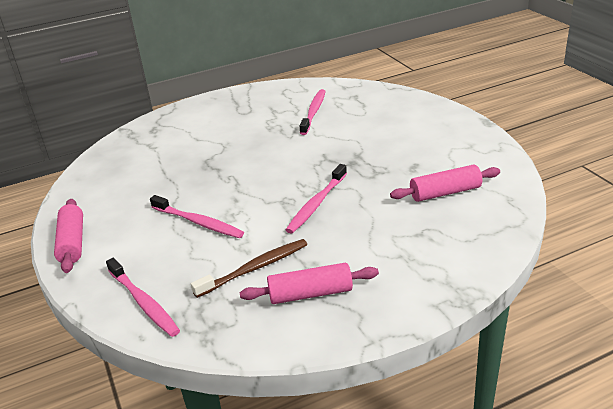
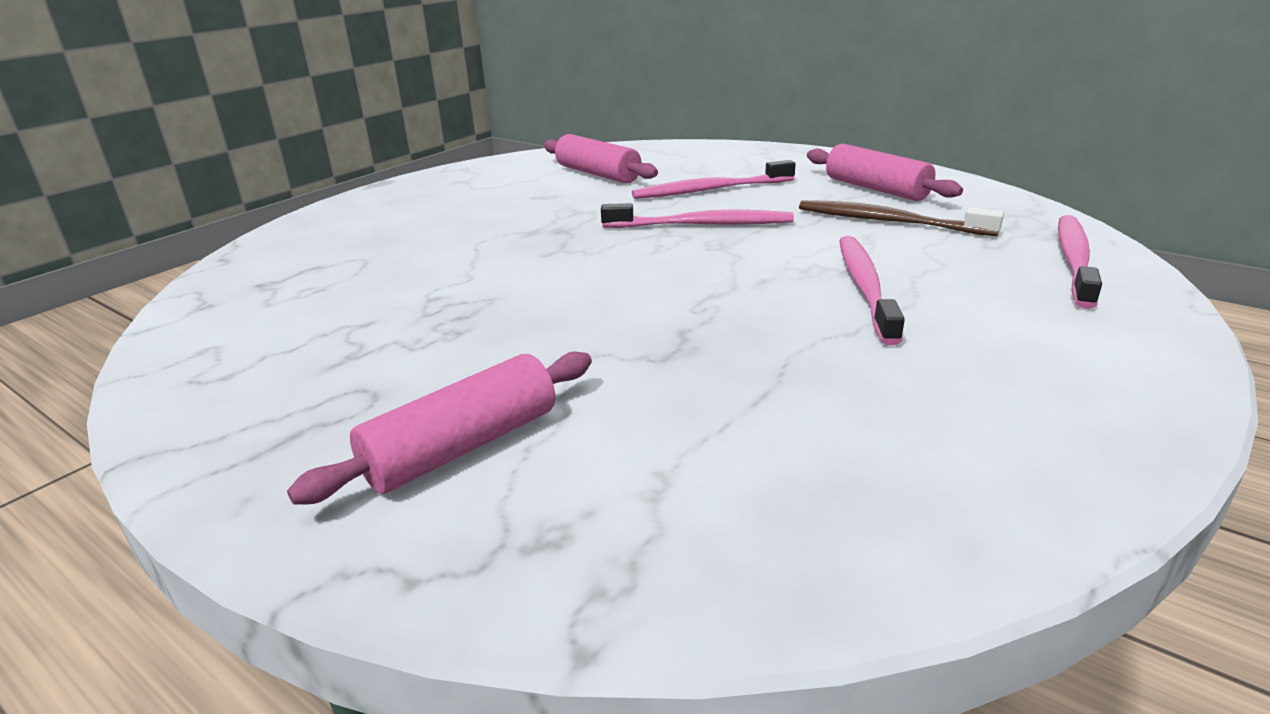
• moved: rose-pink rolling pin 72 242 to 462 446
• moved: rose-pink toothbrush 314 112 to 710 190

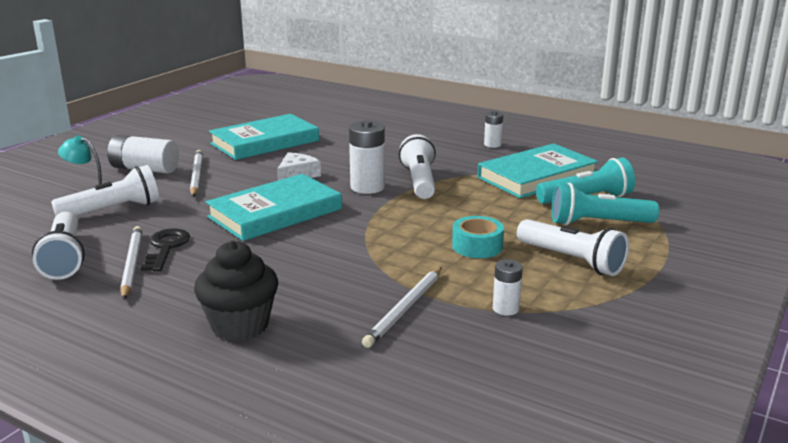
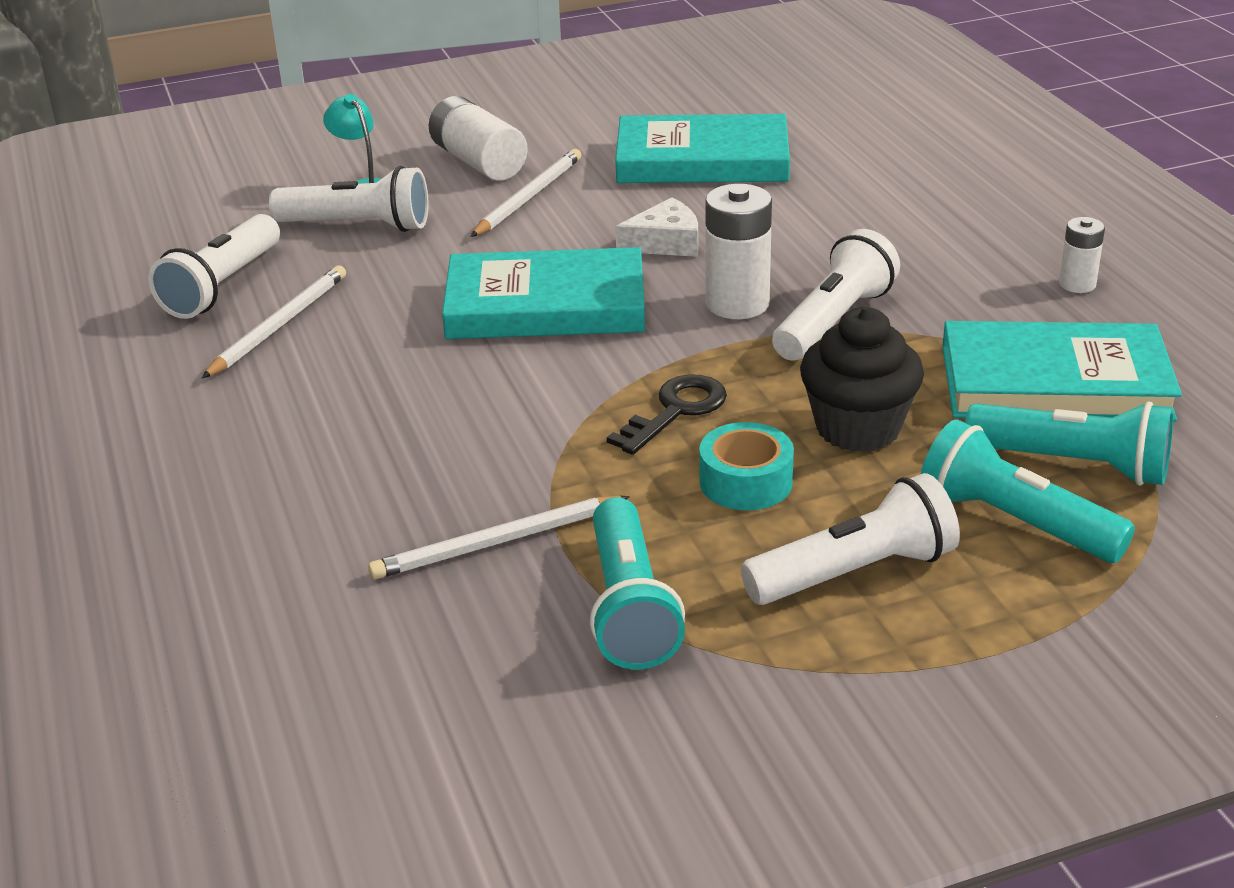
• moved: ebony key 166 248 to 675 411
• moved: ebony cupcake 240 325 to 858 428
• replaced: snow-white power cell 505 308 to turquoise pocket torch 629 607
• turned: snow-white pocket torch 571 260 = 855 573 105 degrees counterclockwise

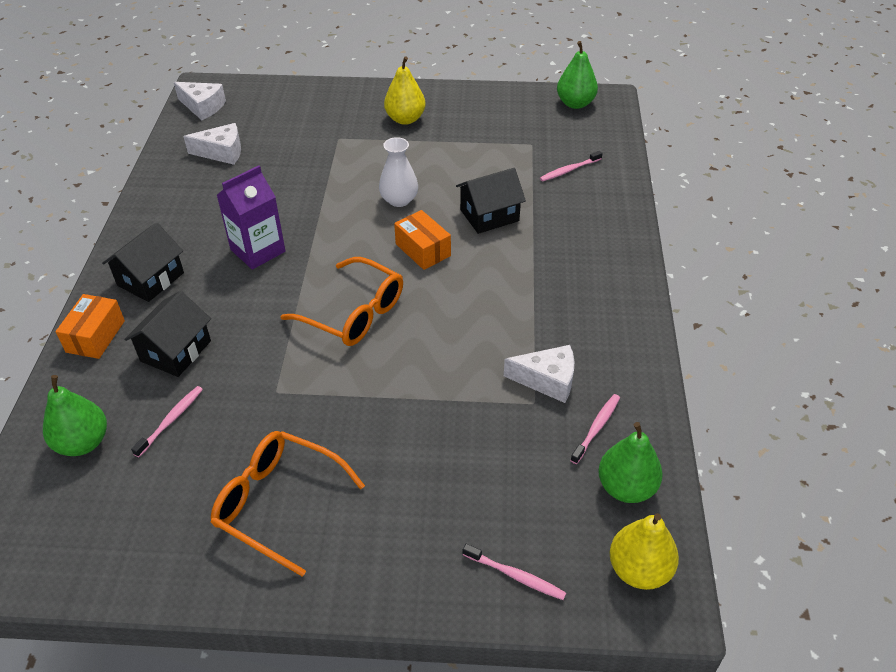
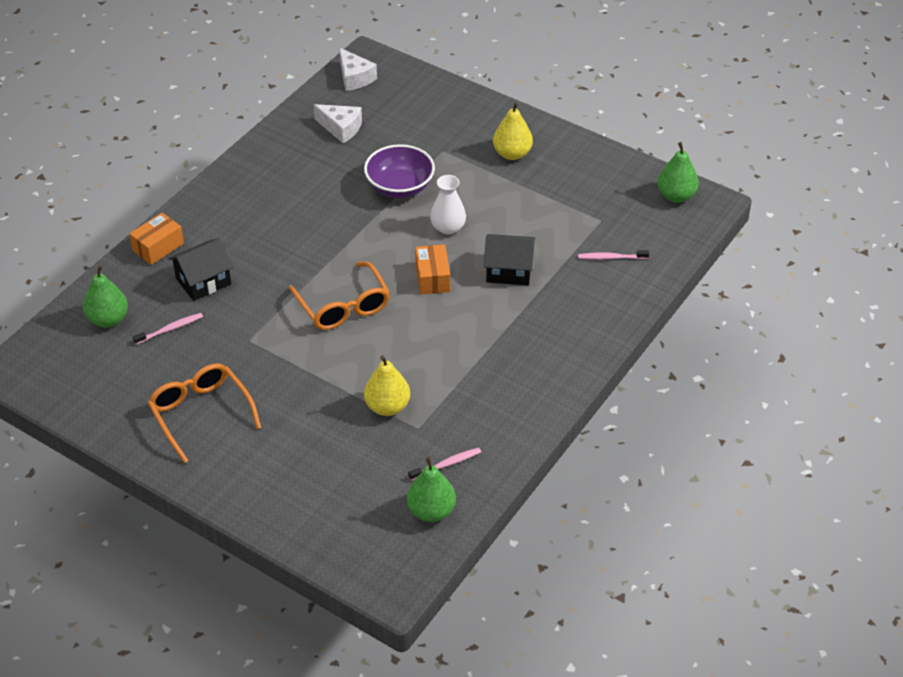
• removed: ebony cottage 150 279
• removed: violet juice carton 258 250
• removed: rose-pink toothbrush 515 576
• removed: snow-white piece of cheese 547 380
• moved: bright yellow pear 639 569 to 387 407
• added: violet serving bowl 400 187

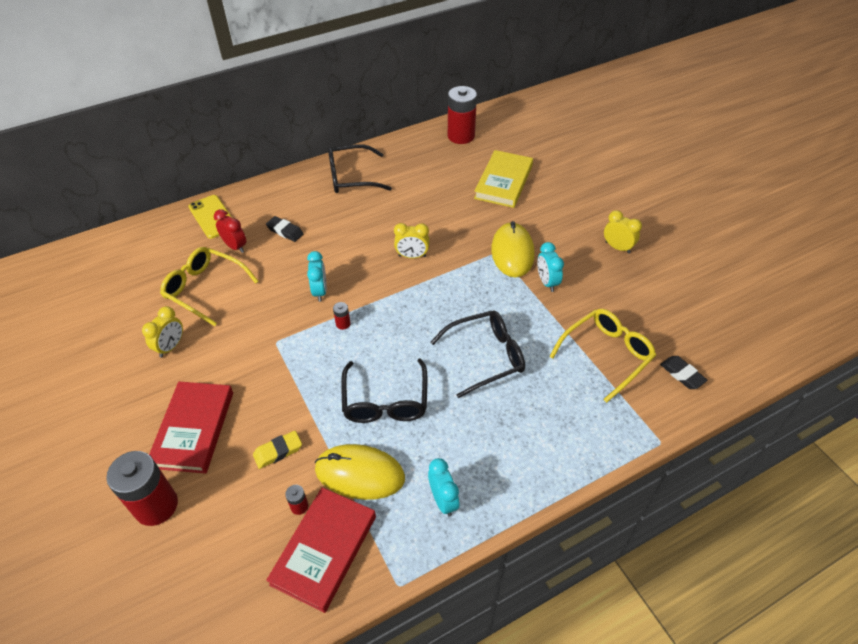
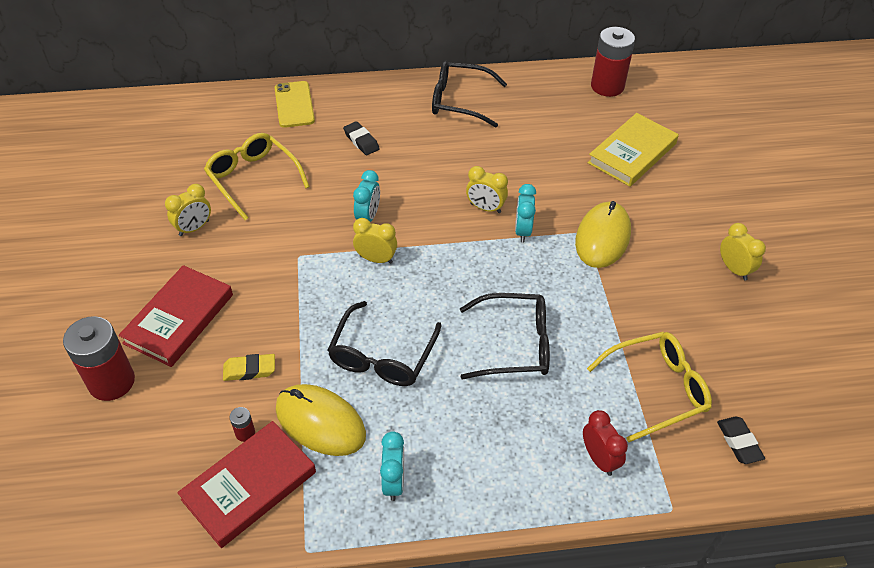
• moved: crimson clock 235 246 to 599 459
• replaced: crimson power cell 343 324 to bright yellow clock 376 259
• moved: turquoise clock 547 282 to 522 231

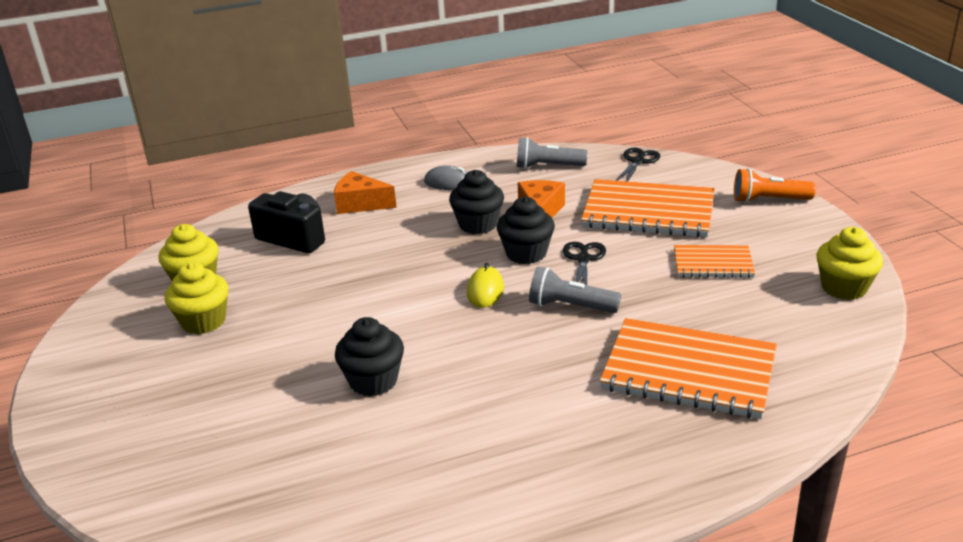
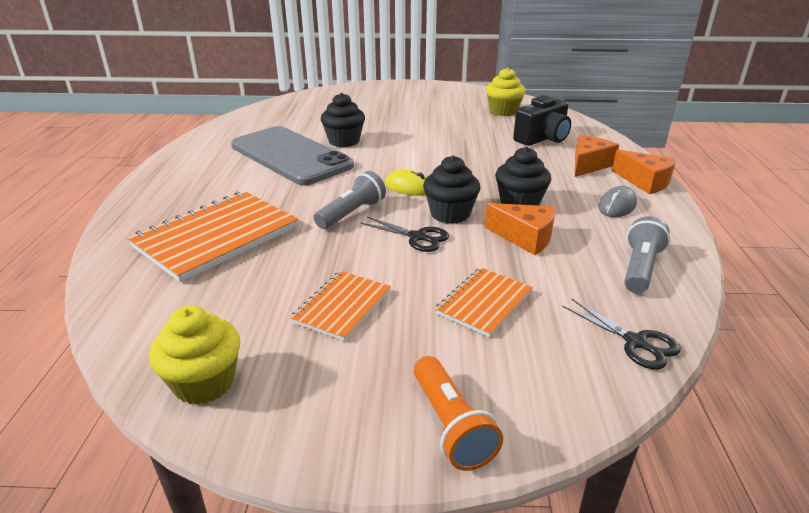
• removed: bright yellow cupcake 203 321
• resized: orange-coloured notebook 648 212 = 484 303 x0.56
• turned: orange-coloured pocket torch 769 200 = 451 425 135 degrees clockwise
• added: gray smartphone 291 156
• added: orange-coloured piece of cheese 645 182

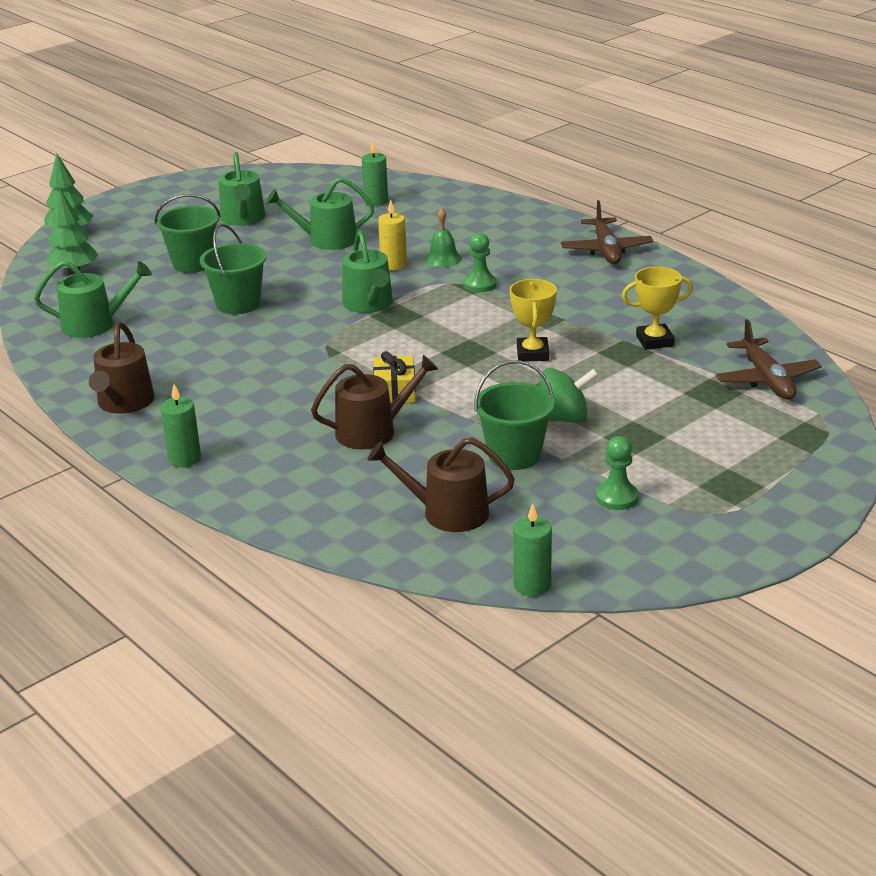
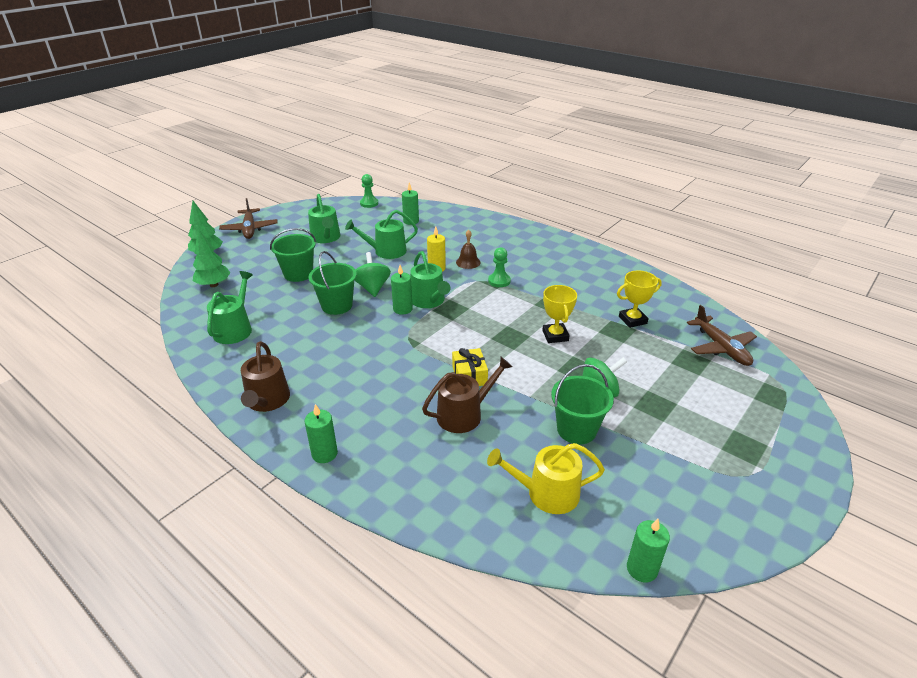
• turned: green sprinkling can 95 324 = 235 329 60 degrees counterclockwise
• recoloured: brown sprinkling can 447 512 to bright yellow sprinkling can 546 493
• recoloured: green bell 443 259 to brown bell 468 262
• moved: brown plane 606 250 to 249 229
• moved: green pawn 617 497 to 369 203
• added: green whirligig 372 288
• added: green pillar candle 402 309

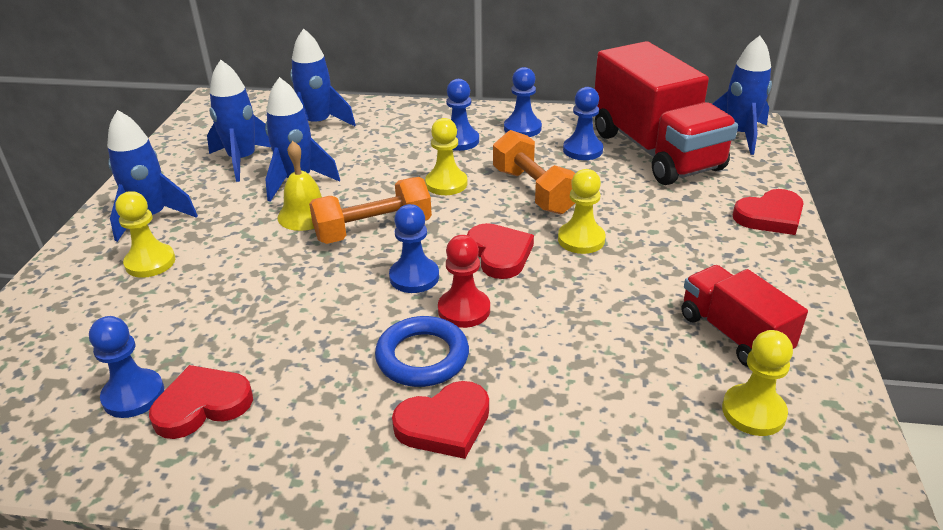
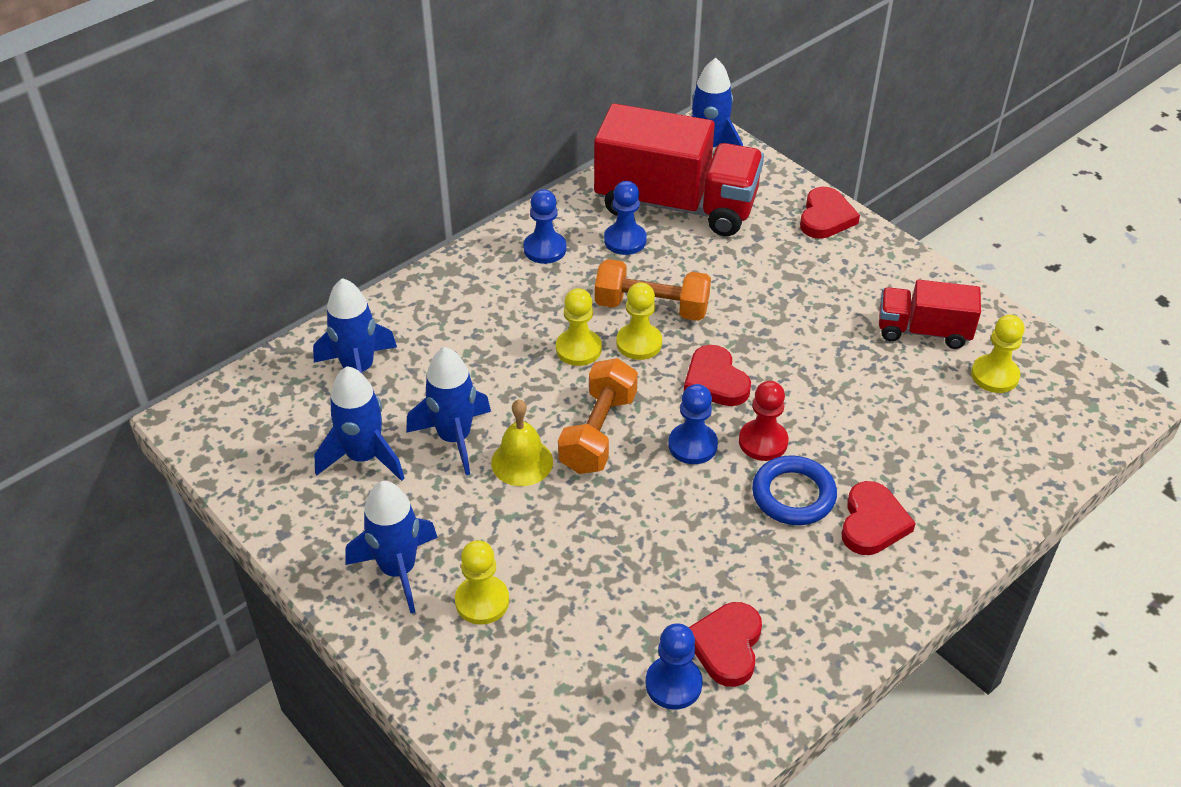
• removed: royal blue pawn 460 141
• turned: crimson love heart 499 254 = 715 381 135 degrees counterclockwise
• moved: bright yellow pawn 581 239 to 639 343

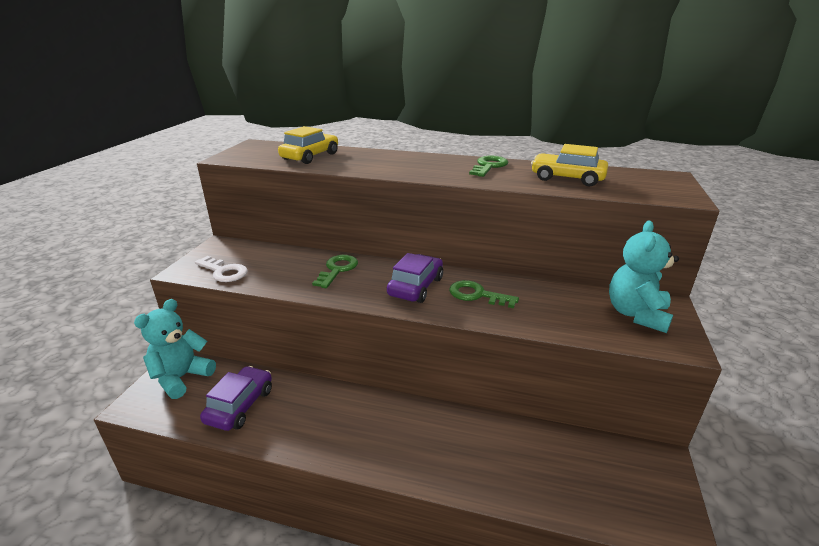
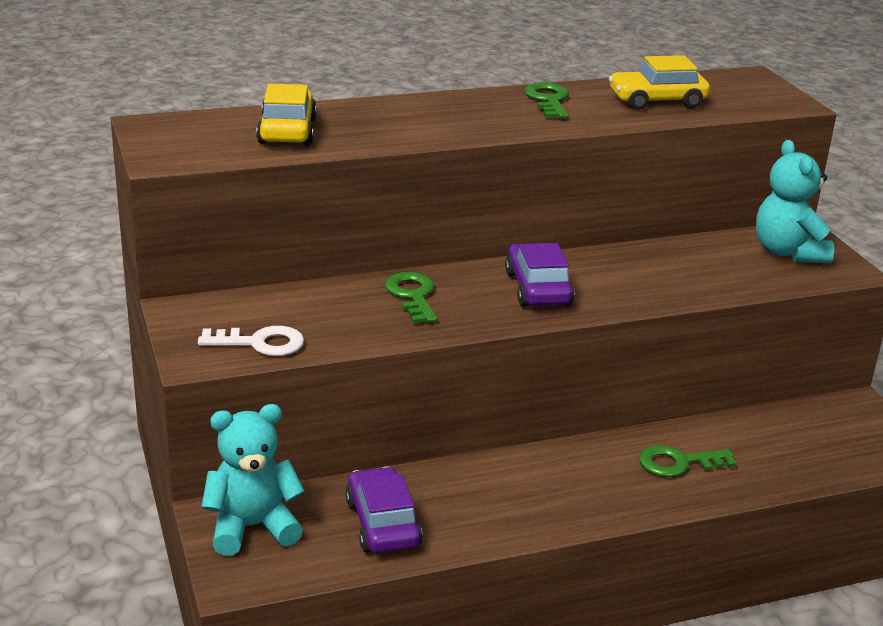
• turned: turquoise stuffed bear 181 377 = 252 527 75 degrees clockwise
• moved: green key 477 295 to 678 463

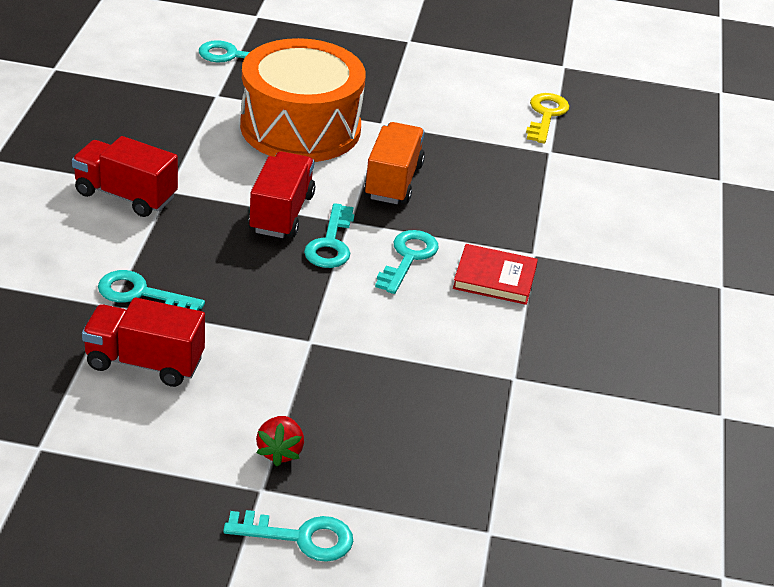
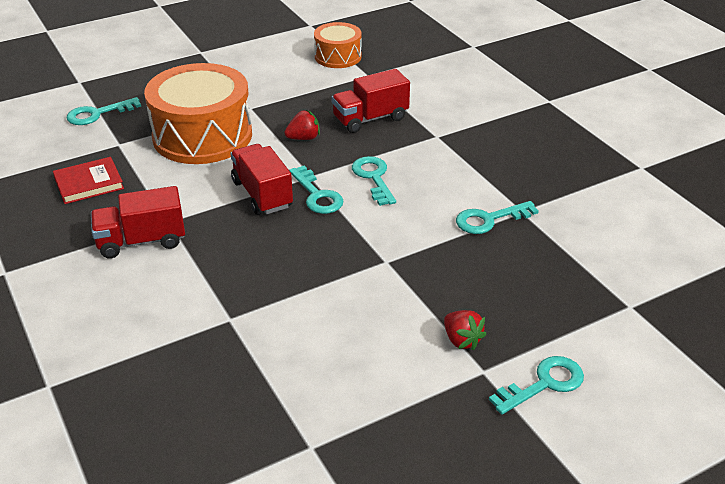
• moved: crimson toy truck 144 362 to 370 119
• moved: turquoise key 141 294 to 489 220
• replaced: orange-coloured toy truck 393 181 to crimson toy strawberry 303 138
• moved: crimson book 494 278 to 89 183
• replaced: bright yellow key 546 115 to orange-coloured toy drum 338 56

